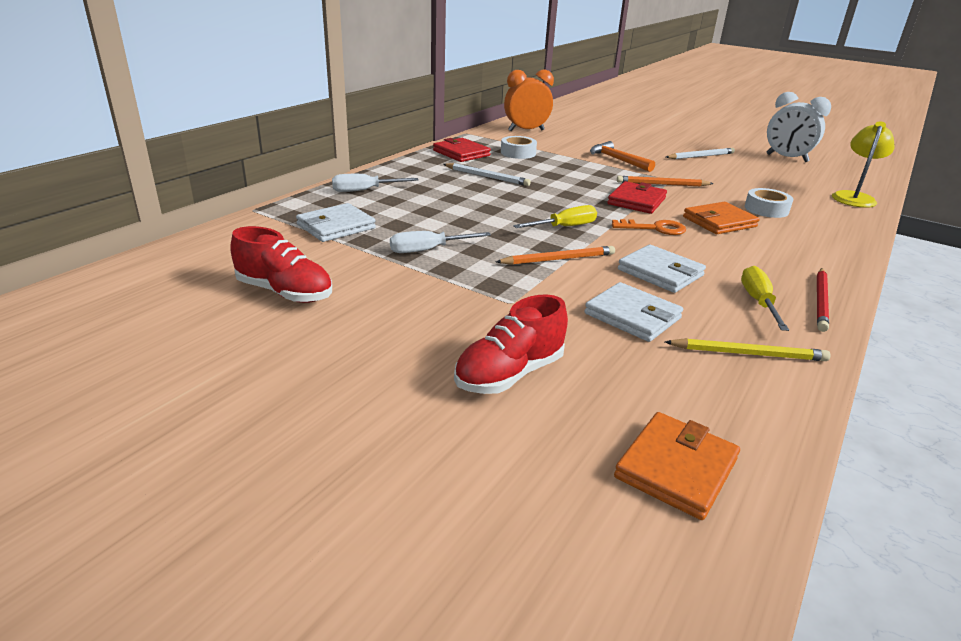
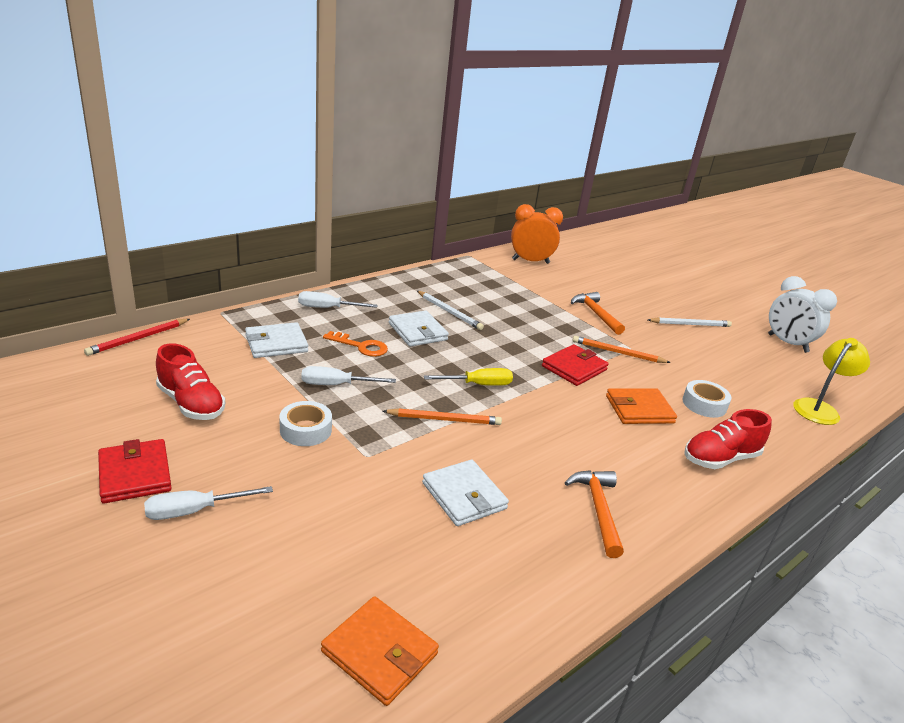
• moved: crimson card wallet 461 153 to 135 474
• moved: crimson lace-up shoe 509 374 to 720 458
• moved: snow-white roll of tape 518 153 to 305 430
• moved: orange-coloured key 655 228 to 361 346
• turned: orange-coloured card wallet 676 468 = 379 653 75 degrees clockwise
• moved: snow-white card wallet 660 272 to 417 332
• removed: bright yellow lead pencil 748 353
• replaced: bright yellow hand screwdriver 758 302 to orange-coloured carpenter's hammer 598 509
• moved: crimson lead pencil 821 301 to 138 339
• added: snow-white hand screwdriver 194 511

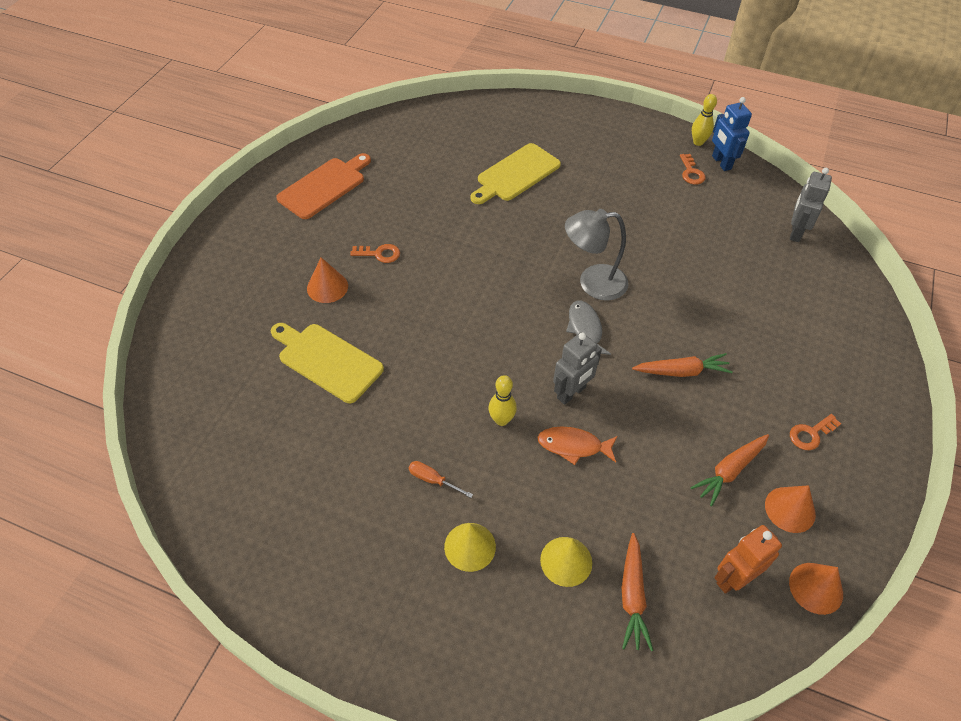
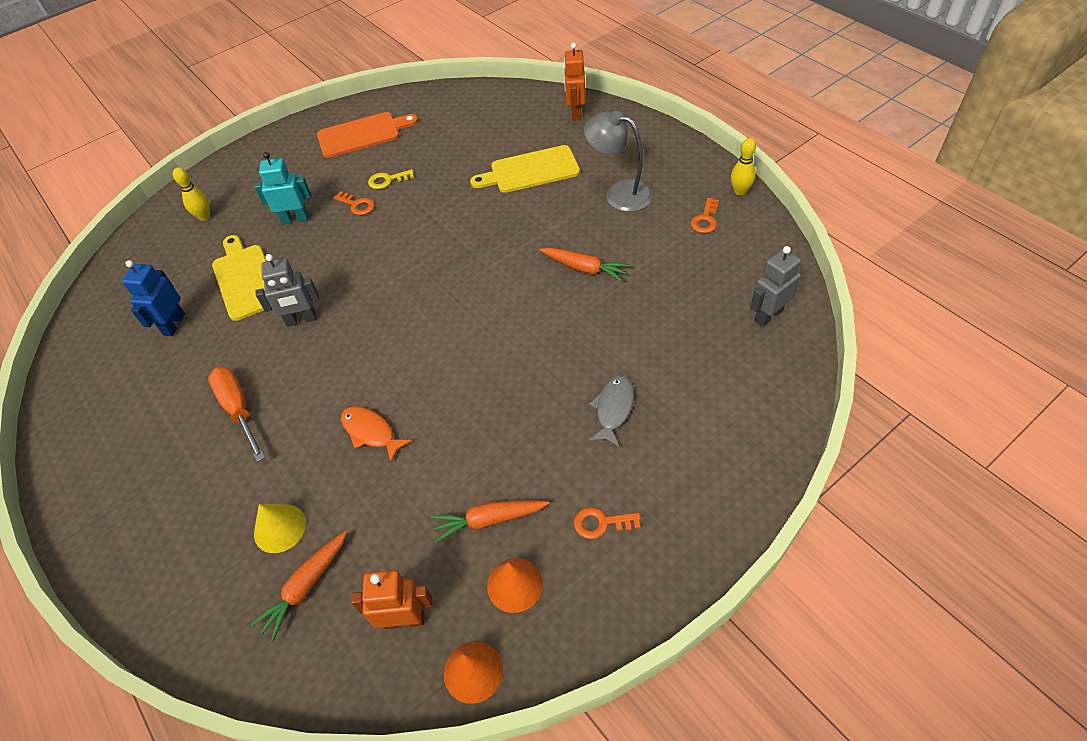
• replaced: orange-coloured cone 327 287 to turquoise robot 295 219
• resized: orange-coloured hand screwdriver 433 480 = 239 410 x1.85
• removed: bright yellow cone 470 546
• moved: bright yellow bowling pin 501 420 to 204 216
• moved: gray robot 571 393 to 301 320
• moved: gray lamp 592 282 to 619 193
• moved: gray toy fish 585 329 to 613 409
• moved: orange-coloured root vegetable 682 371 to 584 268
• moved: royal blue robot 721 162 to 174 324
• added: bright yellow key 387 180
• added: orange-coloured robot 575 113

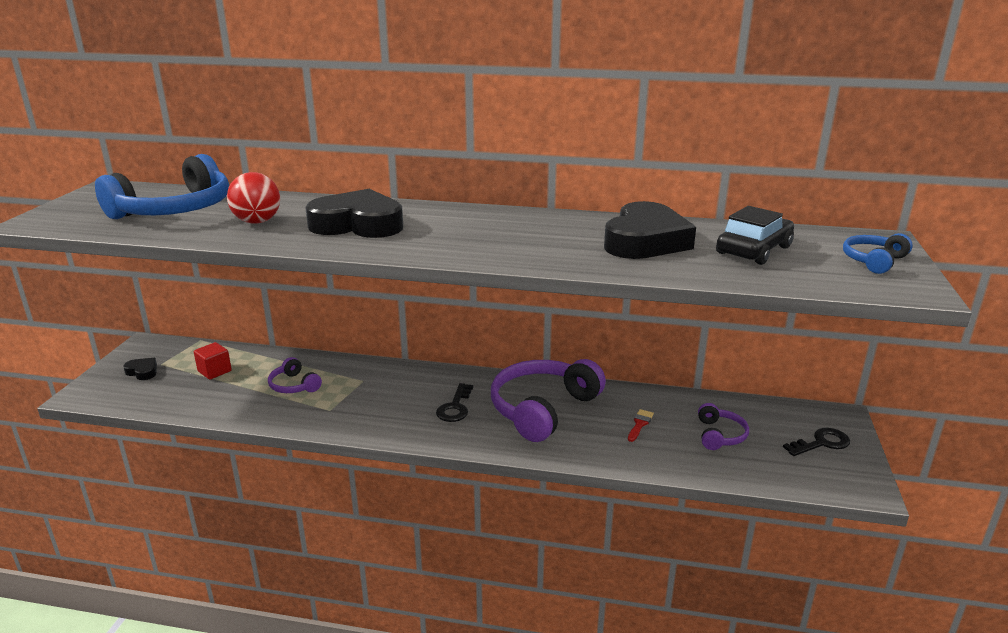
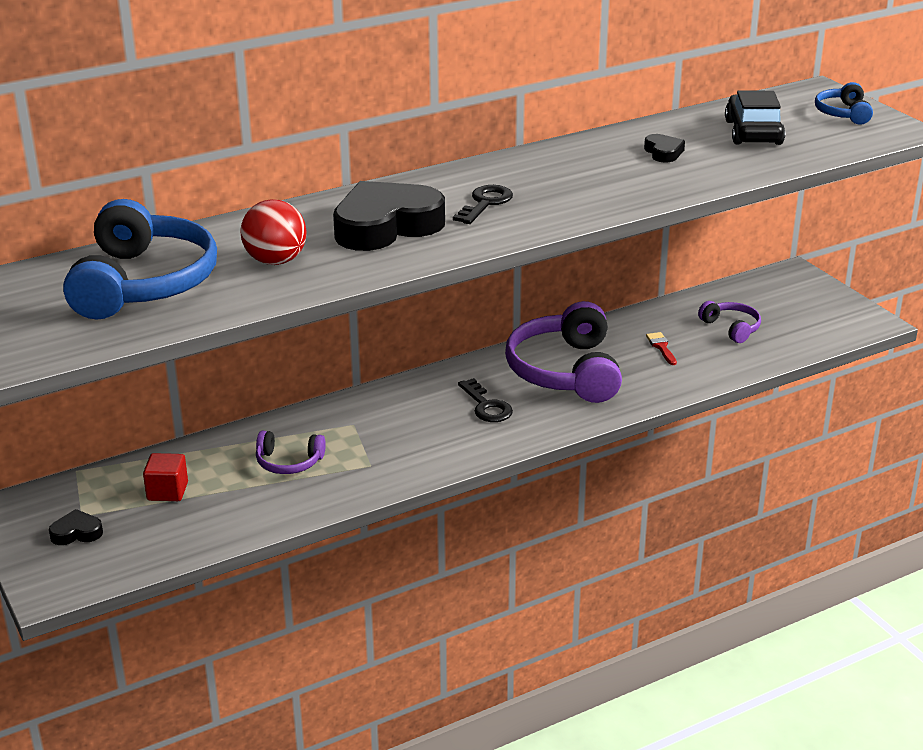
• resized: ebony love heart 645 241 = 663 152 x0.44
• moved: ebony key 821 443 to 485 203

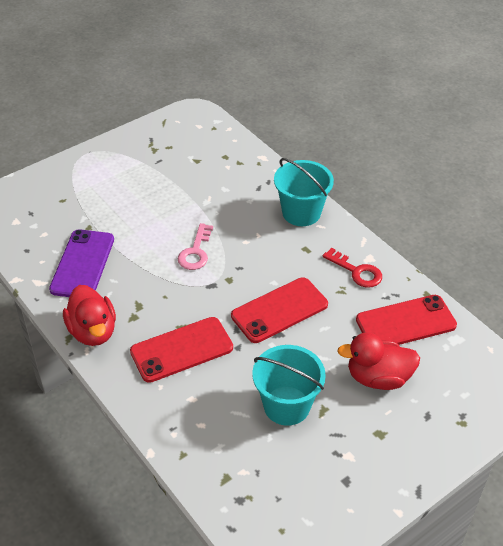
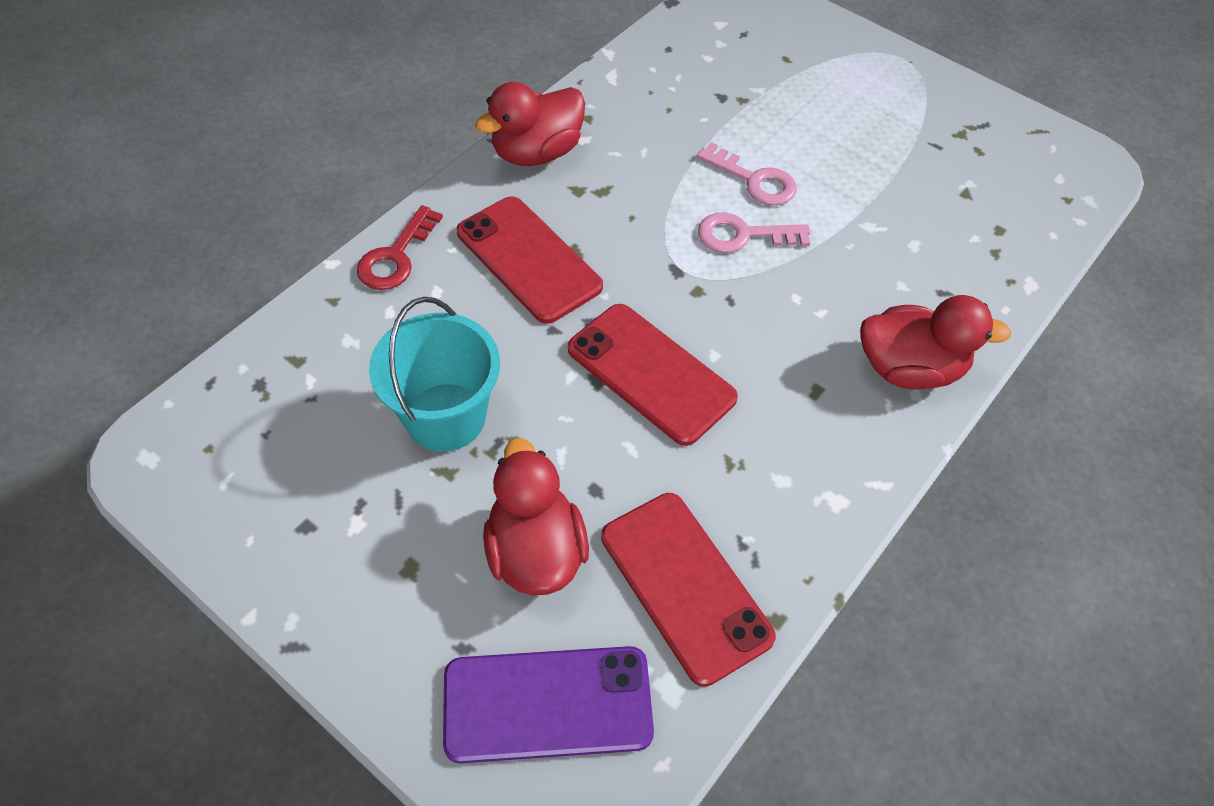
• moved: violet smartphone 82 264 to 547 704
• replaced: turquoise pail 301 213 to crimson duck 909 368
• moved: crimson key 357 271 to 395 257
• added: rose-pink key 754 180

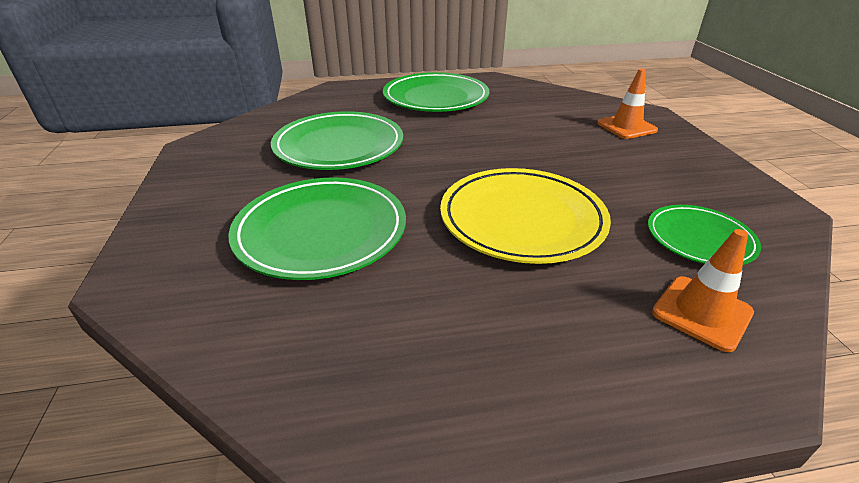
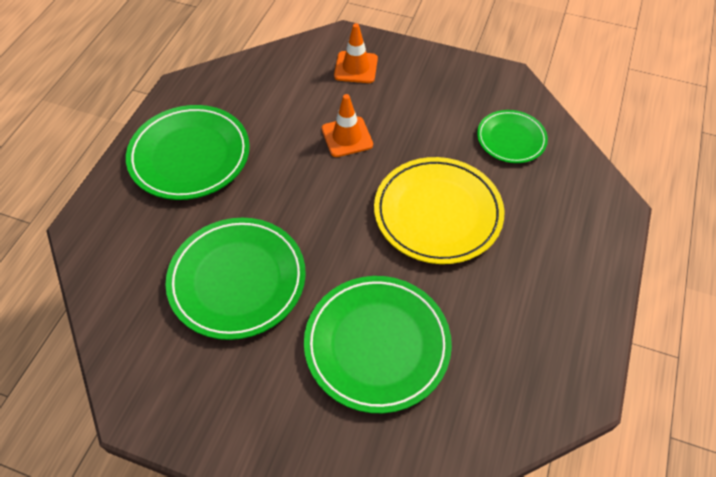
• moved: orange-coloured traffic cone 702 312 to 347 137

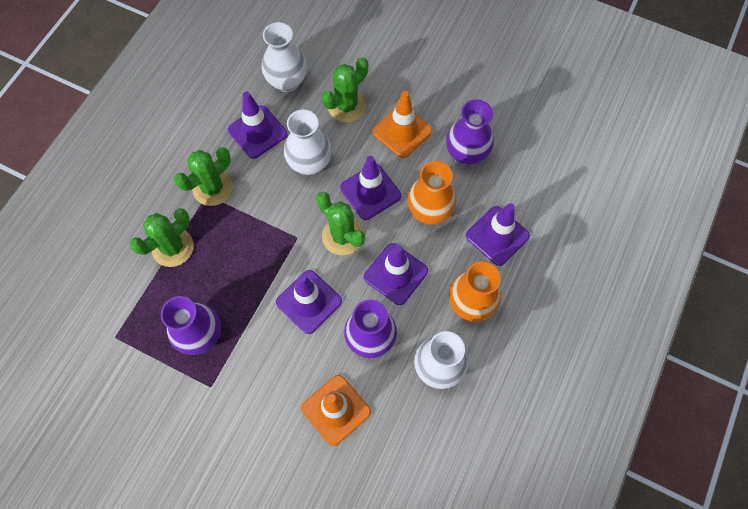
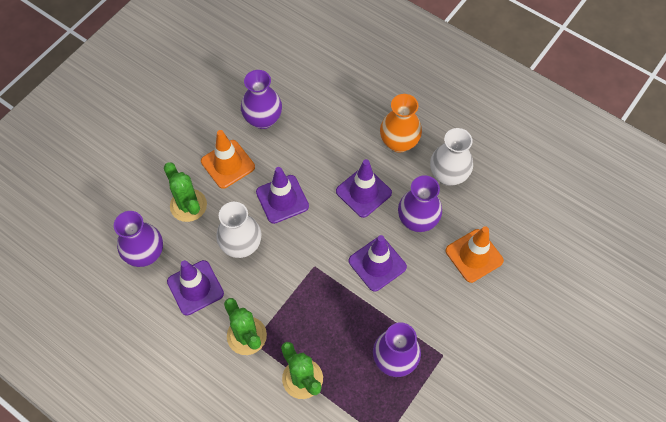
• recoloured: snow-white tall vase 287 81 to violet tall vase 145 254
• removed: green cactus 342 236
• removed: orange-coloured tall vase 429 211
• removed: violet traffic cone 497 236

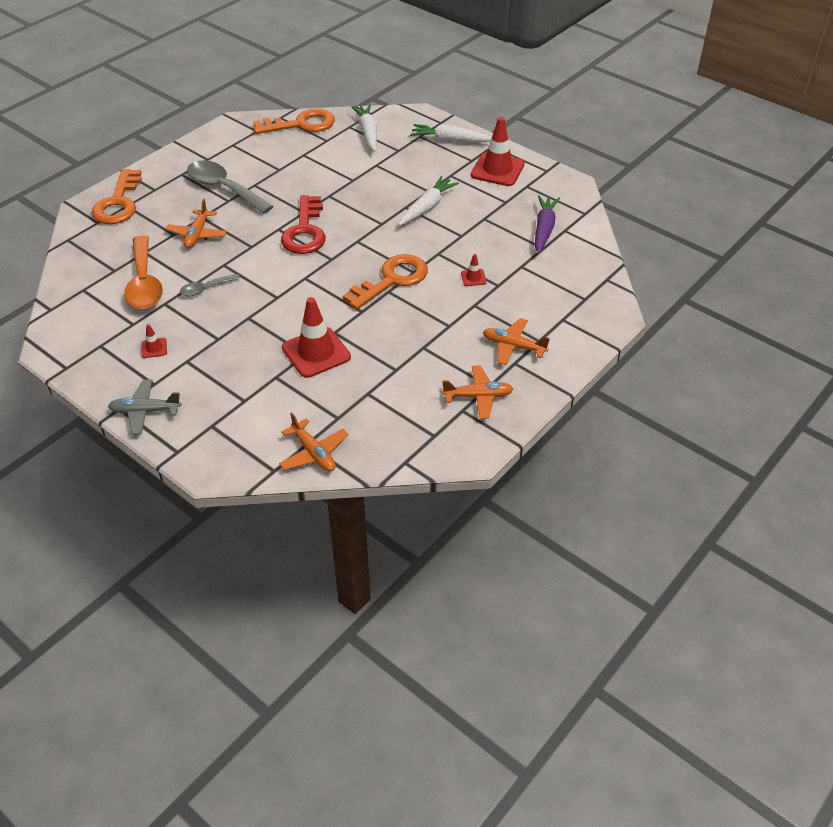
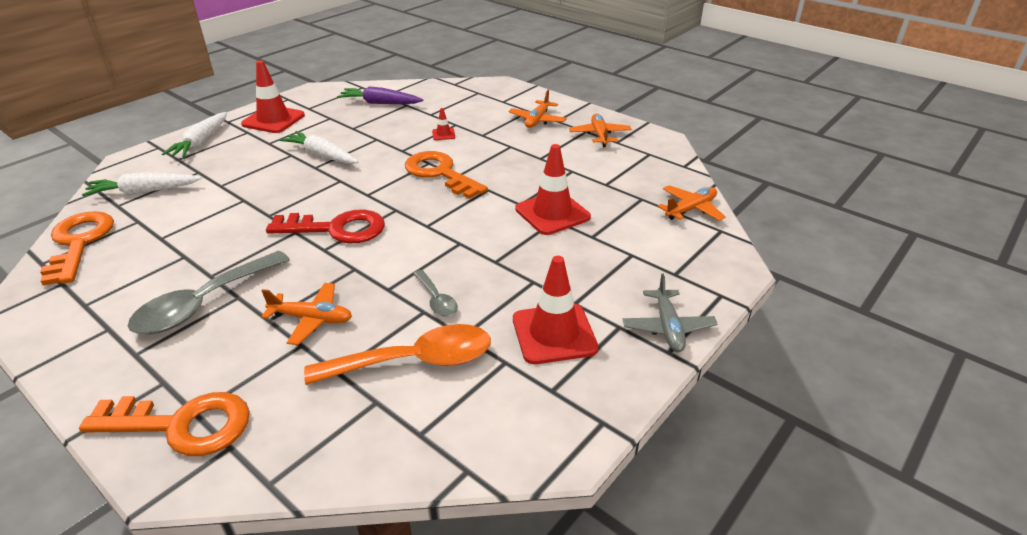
• resized: crimson traffic cone 154 348 = 554 334 x2.23

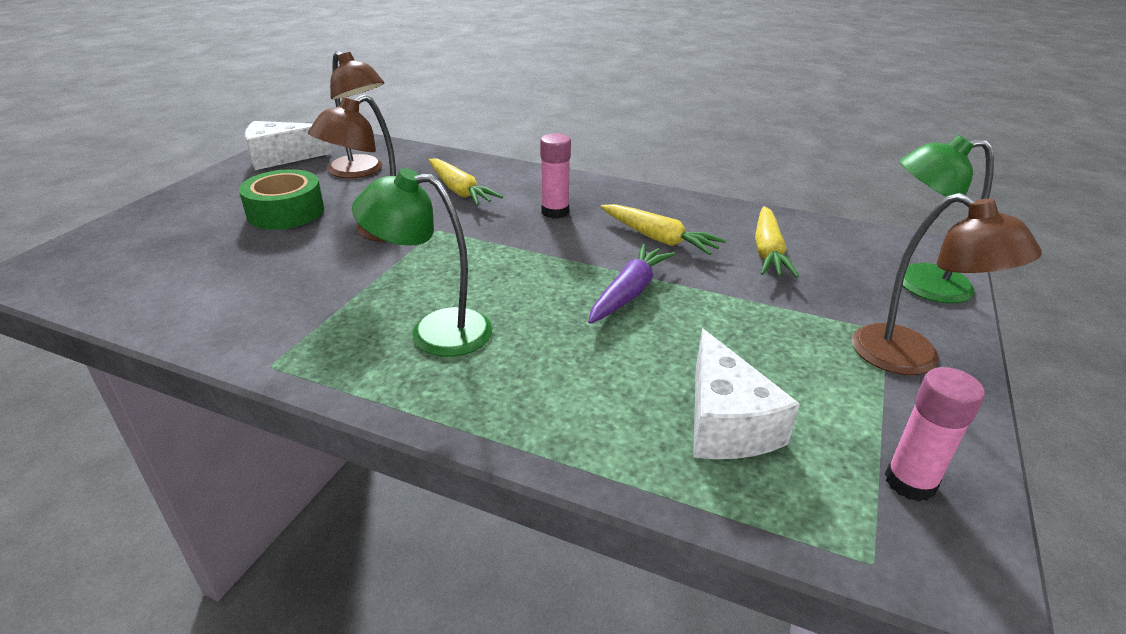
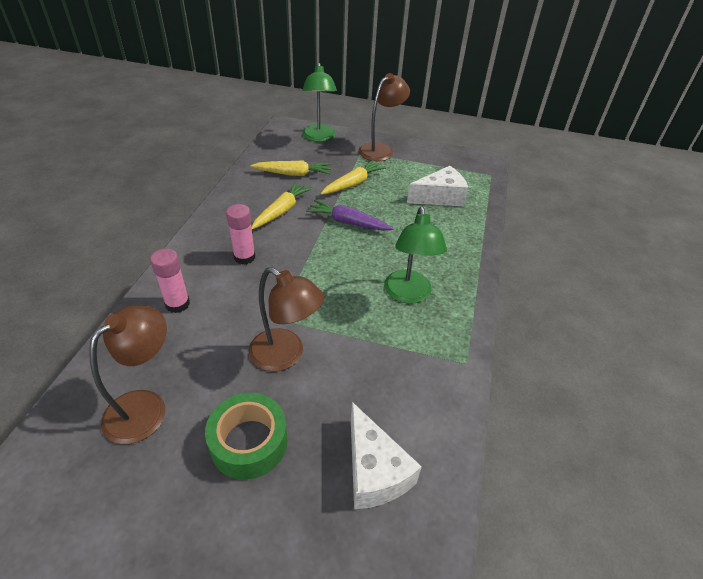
• moved: snow-white piece of cheese 280 157 to 374 471
• moved: bright yellow root vegetable 460 191 to 353 184
• moved: rose-pink stick of glue 910 482 to 177 304

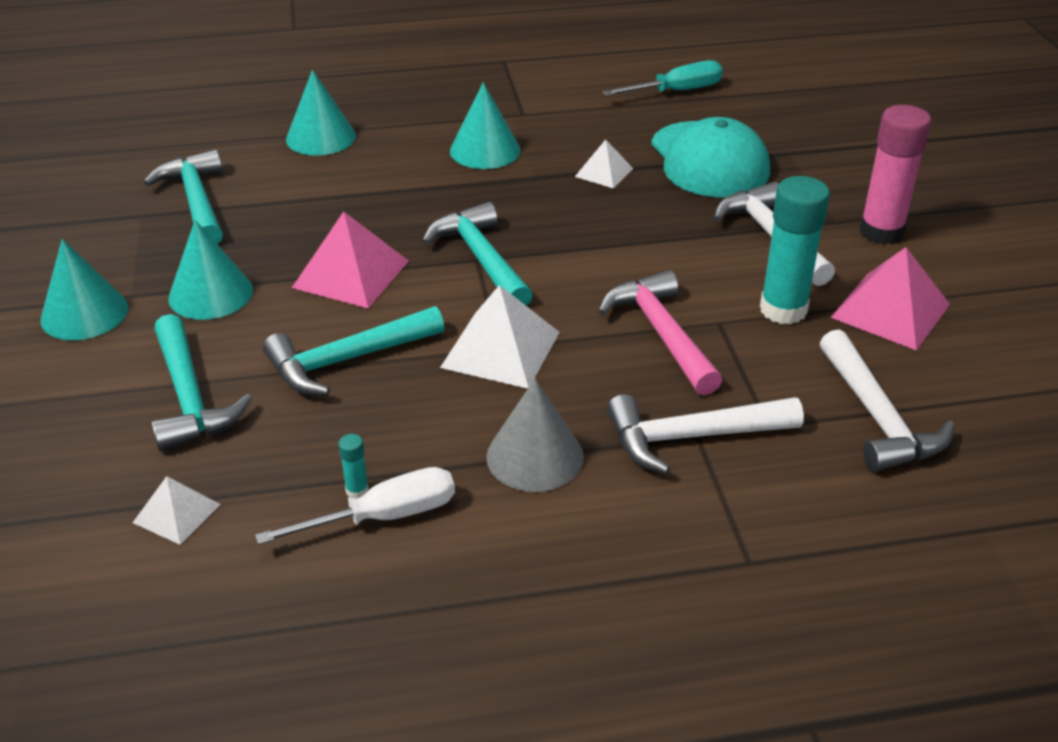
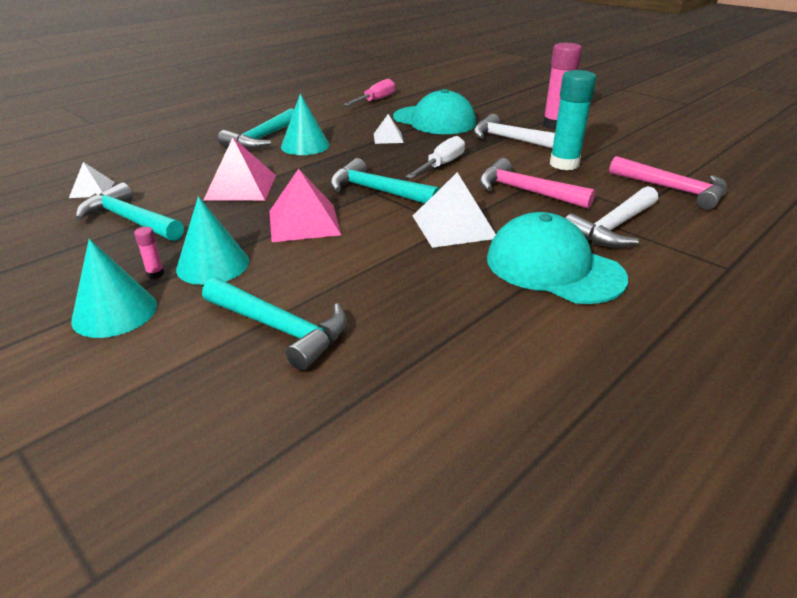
• moved: snow-white pyramid 176 513 to 92 189
• moved: snow-white hand screwdriver 383 517 to 441 165
• moved: turquoise carpenter's hammer 347 360 to 262 138
• removed: turquoise cone 321 137
• removed: turquoise stick of glue 357 490
• replaced: gray cone 535 456 to turquoise cap 553 267
• recoloured: turquoise hand screwdriver 676 91 to rose-pink hand screwdriver 375 100
• recoloured: snow-white carpenter's hammer 877 418 to rose-pink carpenter's hammer 673 190
• moved: rose-pink pyramid 890 310 to 241 187
• added: rose-pink stick of glue 155 274

